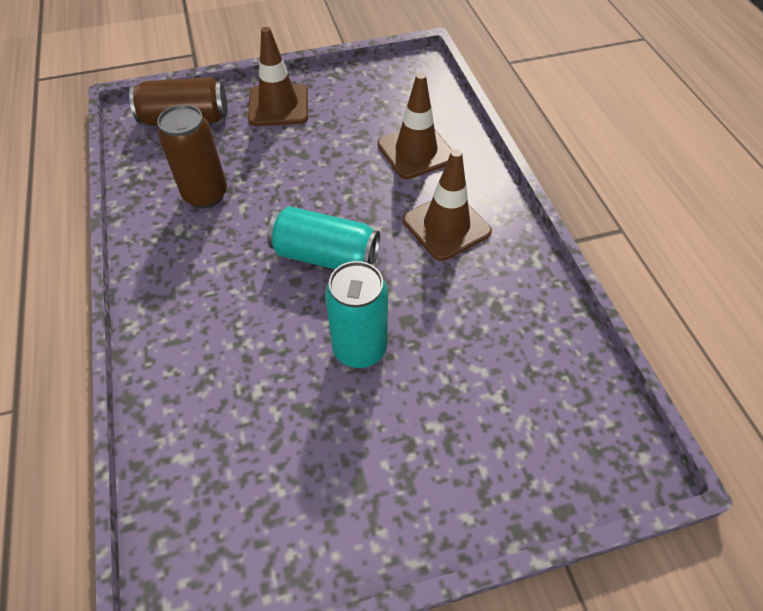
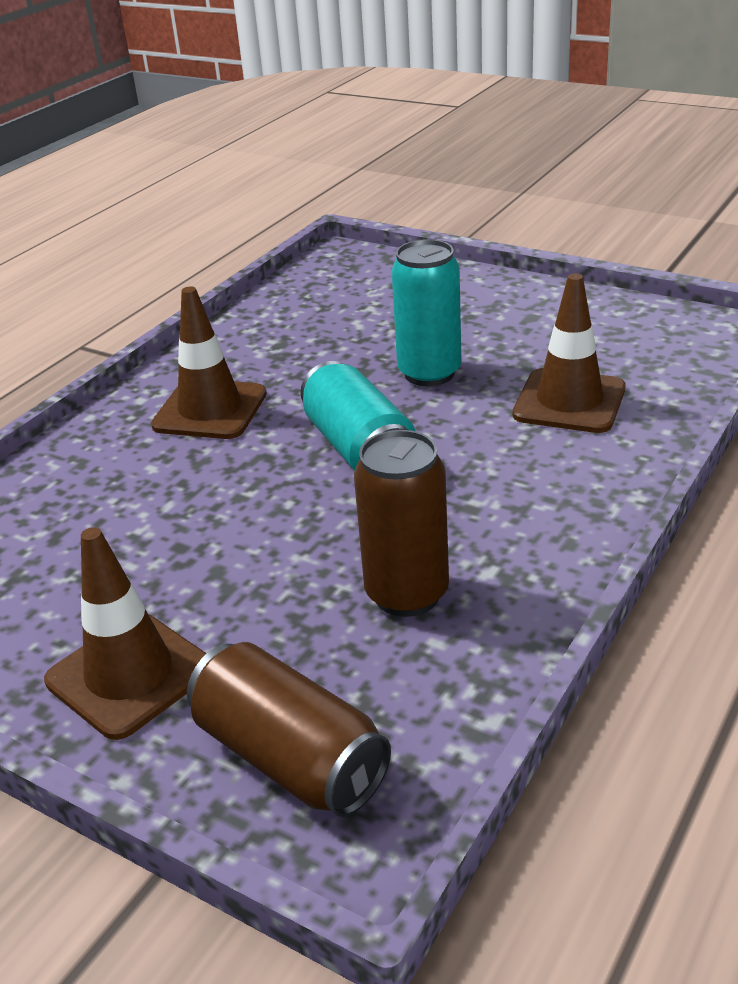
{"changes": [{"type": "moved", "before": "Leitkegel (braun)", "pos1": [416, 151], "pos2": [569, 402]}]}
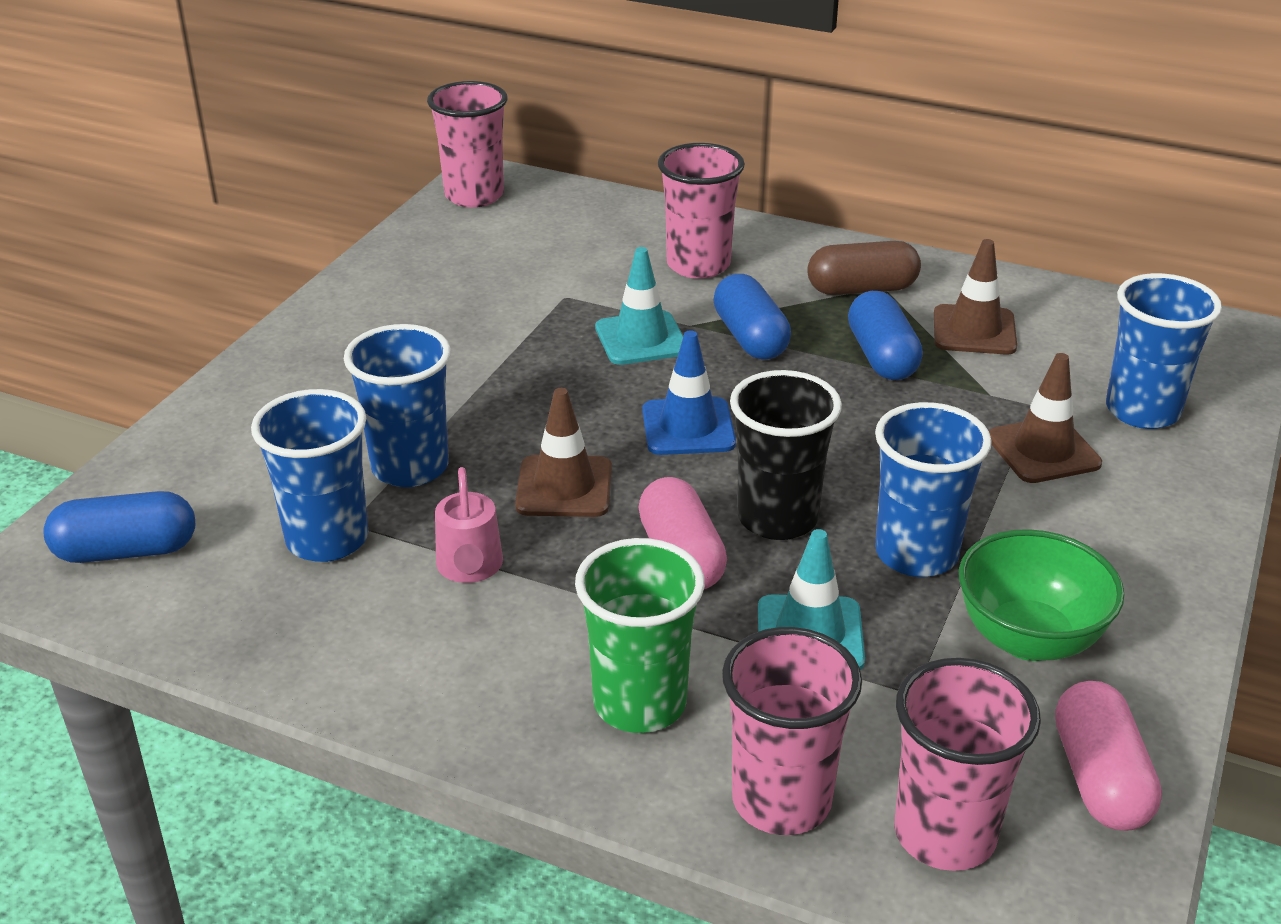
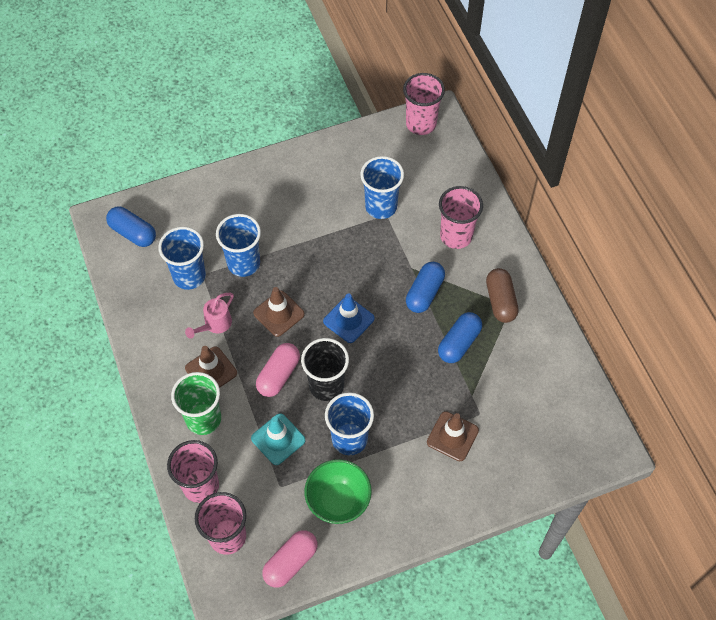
{"changes": [{"type": "moved", "before": "Leitkegel (braun)", "pos1": [974, 330], "pos2": [211, 370]}, {"type": "moved", "before": "Becher (blau)", "pos1": [1142, 411], "pos2": [381, 206]}, {"type": "turned", "before": "Kapsel (braun)", "pos1": [862, 289], "pos2": [500, 301], "turn": 45}, {"type": "removed", "before": "Leitkegel (türkis)", "pos1": [641, 339]}]}
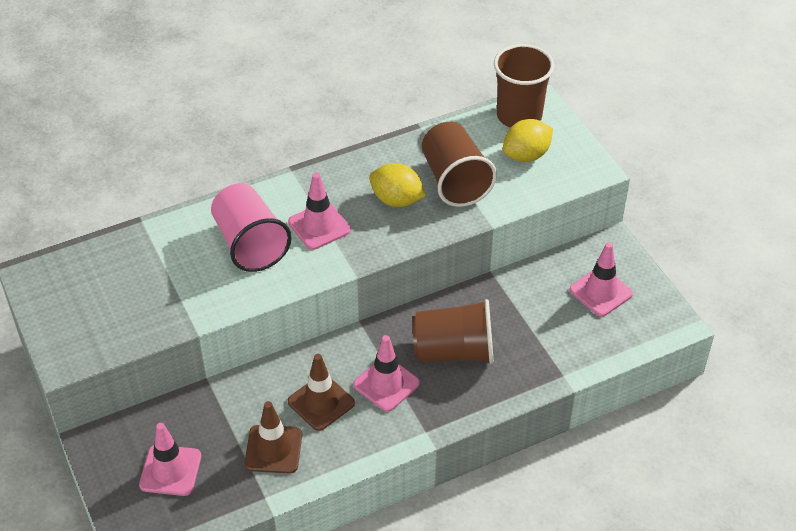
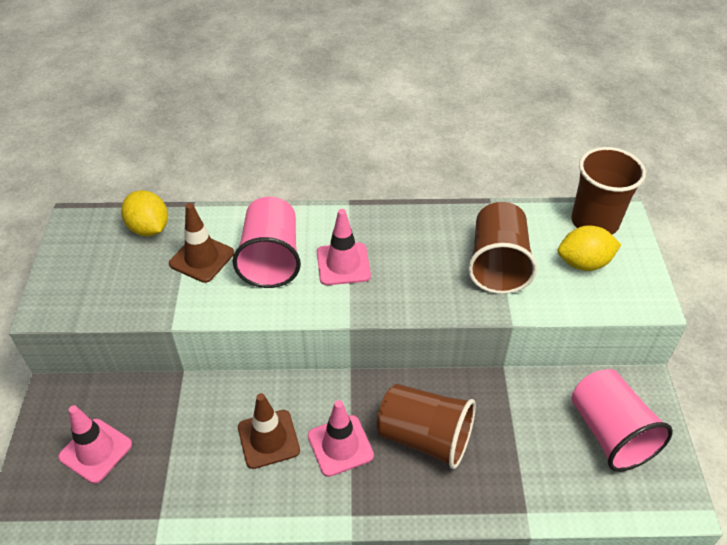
{"changes": [{"type": "moved", "before": "Zitrone (gelb)", "pos1": [397, 200], "pos2": [149, 228]}, {"type": "moved", "before": "Leitkegel (braun)", "pos1": [273, 449], "pos2": [202, 258]}, {"type": "replaced", "before": "Leitkegel (rosa)", "after": "Becher (rosa)", "pos1": [600, 292], "pos2": [610, 433]}]}
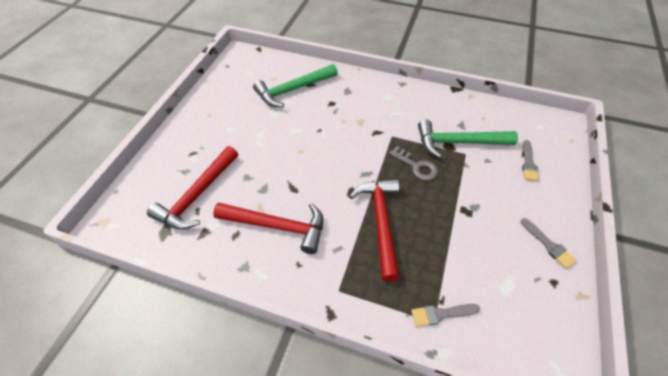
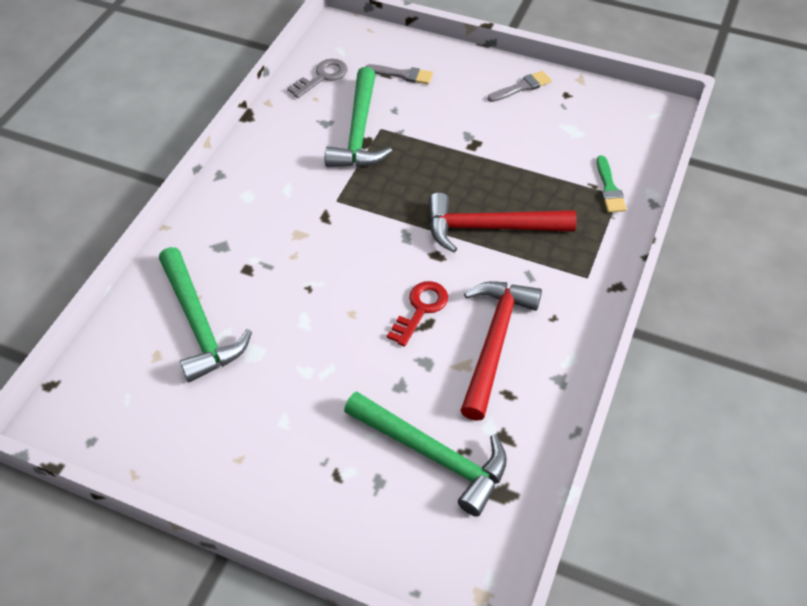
{"changes": [{"type": "moved", "before": "Schlüssel (grau)", "pos1": [416, 166], "pos2": [322, 77]}, {"type": "recoloured", "before": "Hammer (rot)", "after": "Hammer (grün)", "pos1": [197, 195], "pos2": [433, 455]}, {"type": "added", "after": "Schlüssel (rot)", "pos2": [421, 309]}, {"type": "recoloured", "before": "Pinsel (grau)", "after": "Pinsel (grün)", "pos1": [441, 314], "pos2": [609, 188]}]}
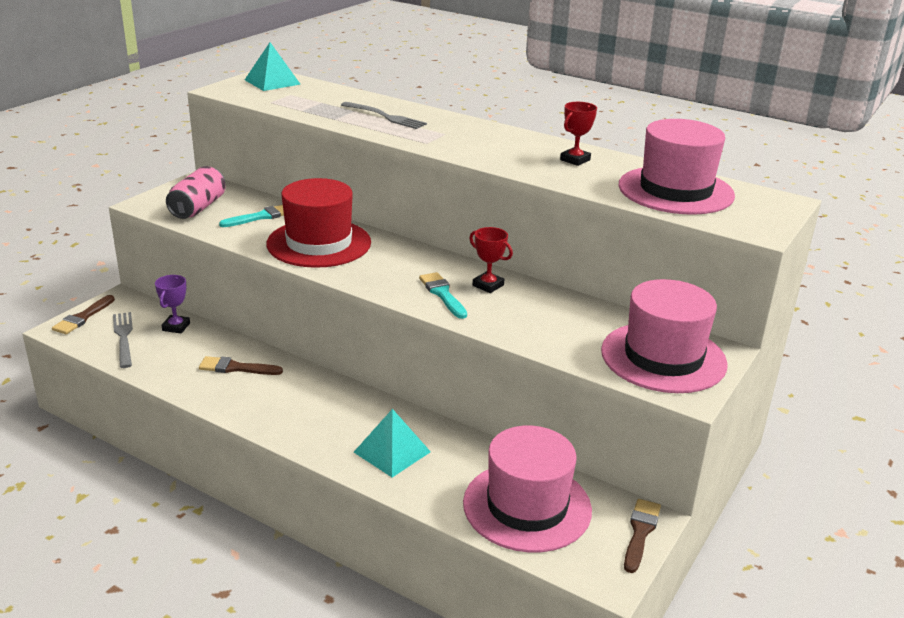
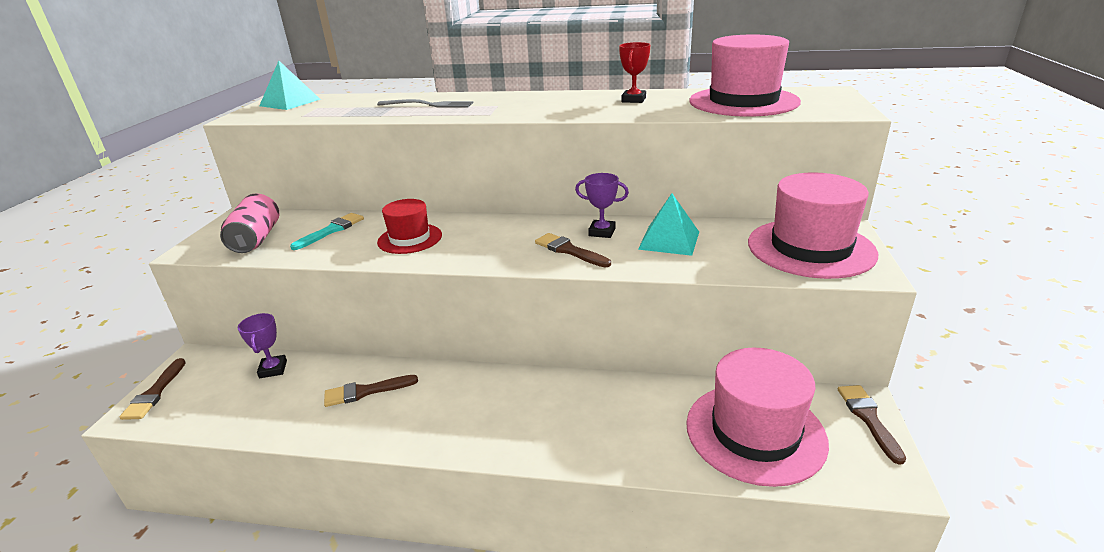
{"changes": [{"type": "resized", "before": "Hut (rot)", "pos1": [319, 243], "pos2": [410, 239], "scale": 0.59}, {"type": "recoloured", "before": "Pinsel (türkis)", "after": "Pinsel (braun)", "pos1": [442, 294], "pos2": [569, 250]}, {"type": "recoloured", "before": "Pokal (rot)", "after": "Pokal (lila)", "pos1": [488, 285], "pos2": [602, 232]}, {"type": "moved", "before": "Pyramide (türkis)", "pos1": [392, 452], "pos2": [669, 240]}, {"type": "removed", "before": "Gabel (grau)", "pos1": [123, 337]}]}
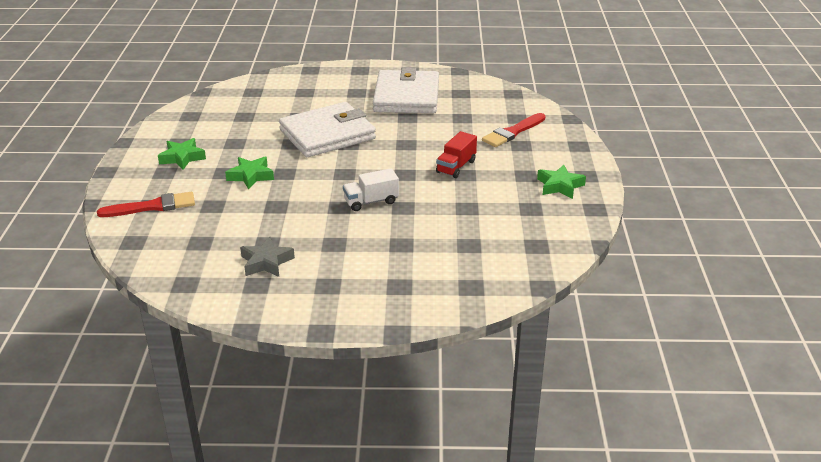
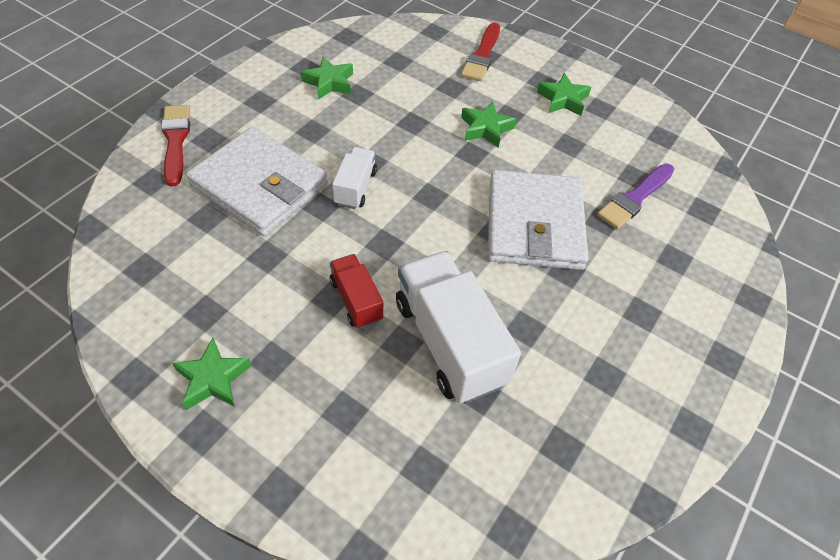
{"changes": [{"type": "moved", "before": "Pinsel (rot)", "pos1": [513, 132], "pos2": [176, 141]}, {"type": "moved", "before": "Geldbörse (weiß)", "pos1": [406, 97], "pos2": [259, 185]}, {"type": "recoloured", "before": "Stern (grau)", "after": "Stern (grün)", "pos1": [266, 262], "pos2": [329, 82]}, {"type": "added", "after": "Lastwagen (weiß)", "pos2": [449, 342]}, {"type": "added", "after": "Pinsel (lila)", "pos2": [635, 198]}]}
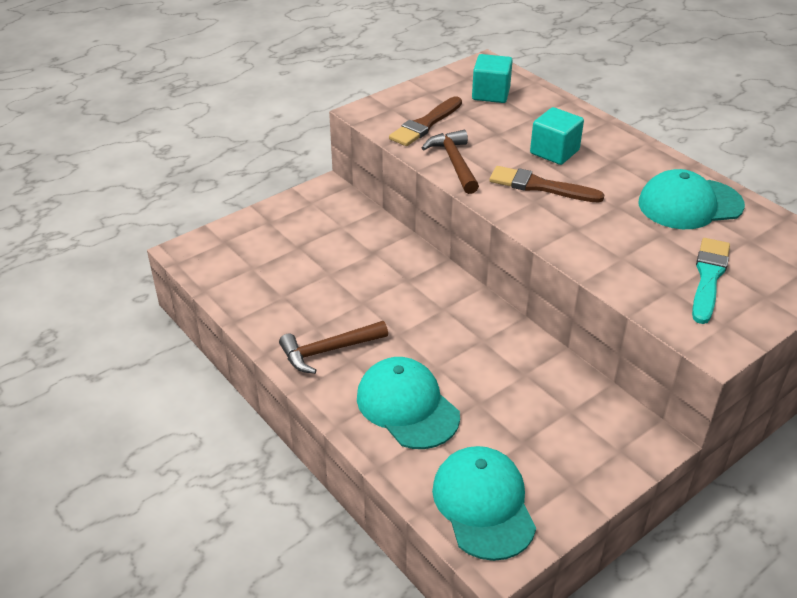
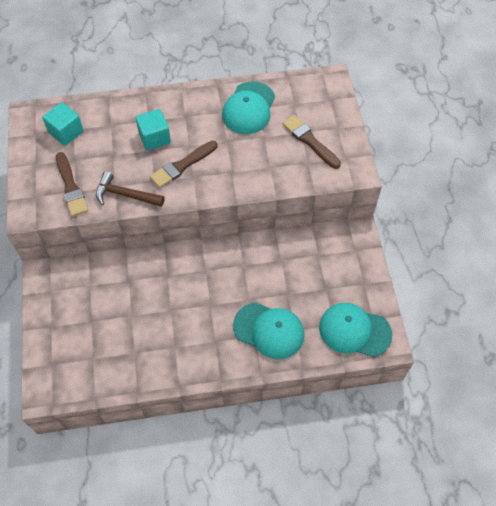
{"changes": [{"type": "turned", "before": "Kappe (türkis)", "pos1": [407, 406], "pos2": [269, 330], "turn": -150}, {"type": "recoloured", "before": "Pinsel (türkis)", "after": "Pinsel (braun)", "pos1": [708, 277], "pos2": [309, 141]}, {"type": "removed", "before": "Hammer (braun)", "pos1": [328, 351]}]}
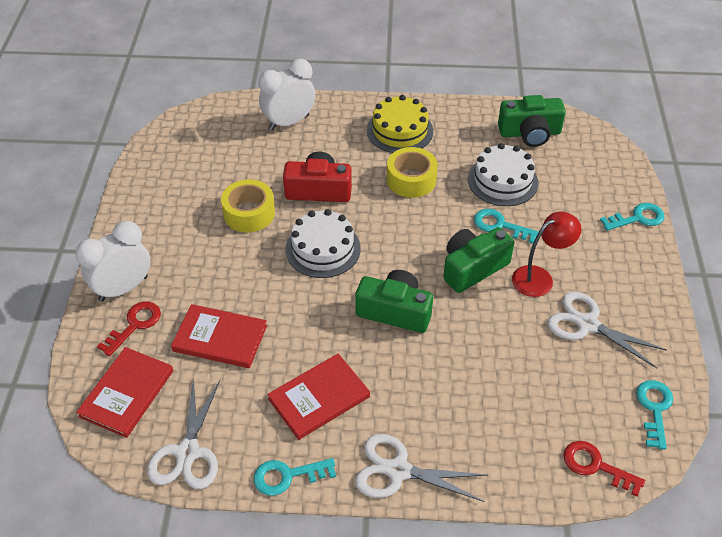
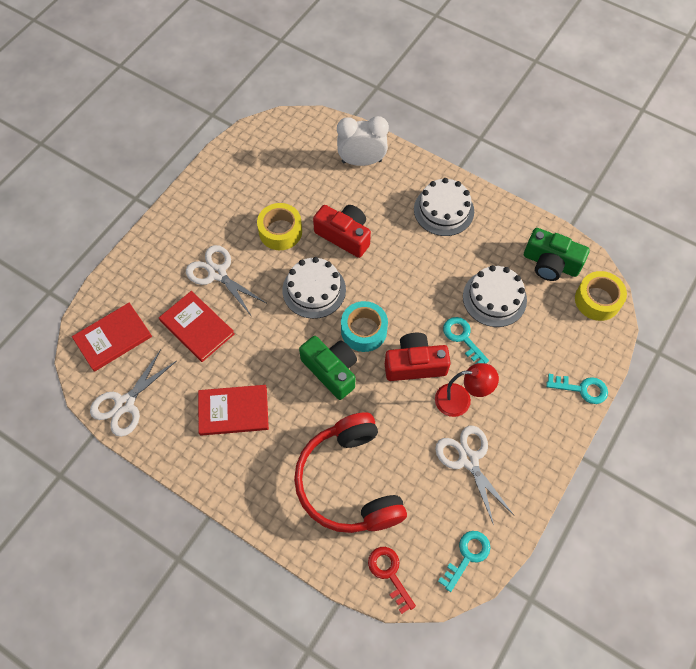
{"changes": [{"type": "moved", "before": "Schere (weiß)", "pos1": [398, 470], "pos2": [217, 273]}, {"type": "added", "after": "Kopfhörer (rot)", "pos2": [349, 482]}, {"type": "added", "after": "Klebeband (türkis)", "pos2": [364, 330]}, {"type": "recoloured", "before": "Kamera (grün)", "after": "Kamera (rot)", "pos1": [473, 268], "pos2": [415, 364]}, {"type": "recoloured", "before": "Kuchen (gelb)", "after": "Kuchen (weiß)", "pos1": [399, 130], "pos2": [444, 210]}, {"type": "moved", "before": "Klebeband (gelb)", "pos1": [411, 180], "pos2": [597, 300]}, {"type": "removed", "before": "Wecker (weiß)", "pos1": [123, 288]}, {"type": "removed", "before": "Schlüssel (rot)", "pos1": [134, 325]}, {"type": "removed", "before": "Schlüssel (türkis)", "pos1": [288, 476]}]}
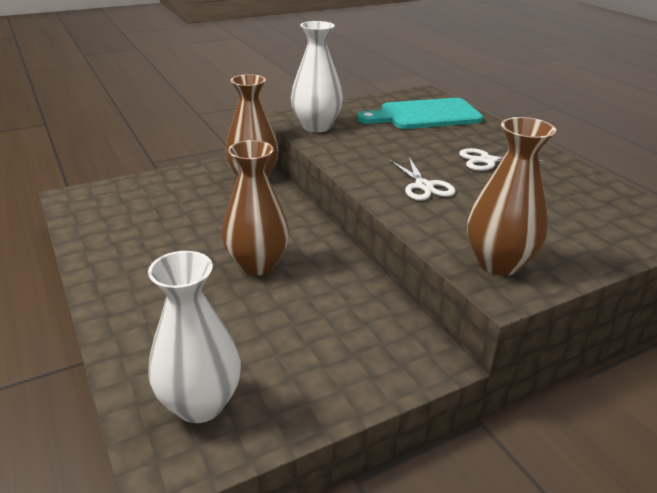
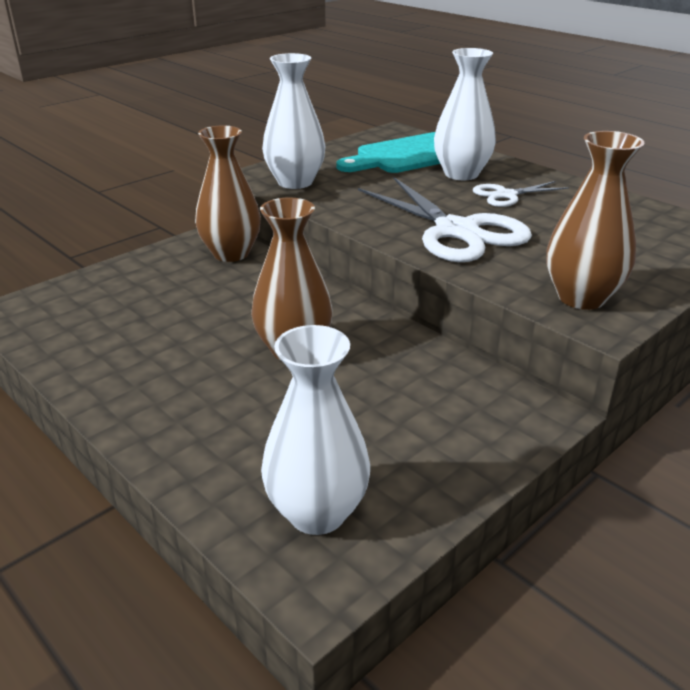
{"changes": [{"type": "resized", "before": "Schere (weiß)", "pos1": [424, 186], "pos2": [456, 231], "scale": 1.94}, {"type": "added", "after": "Vase (weiß)", "pos2": [461, 174]}]}
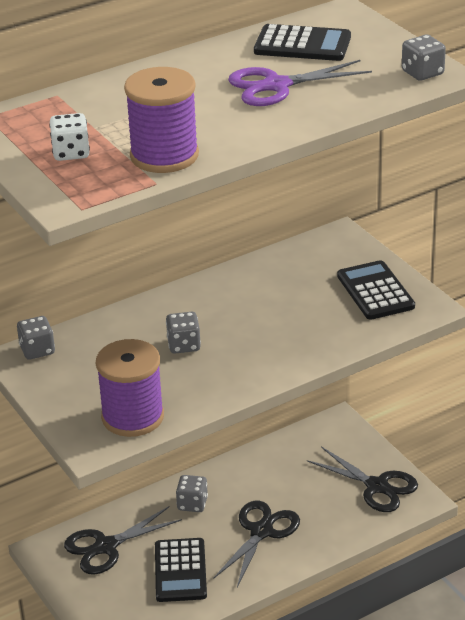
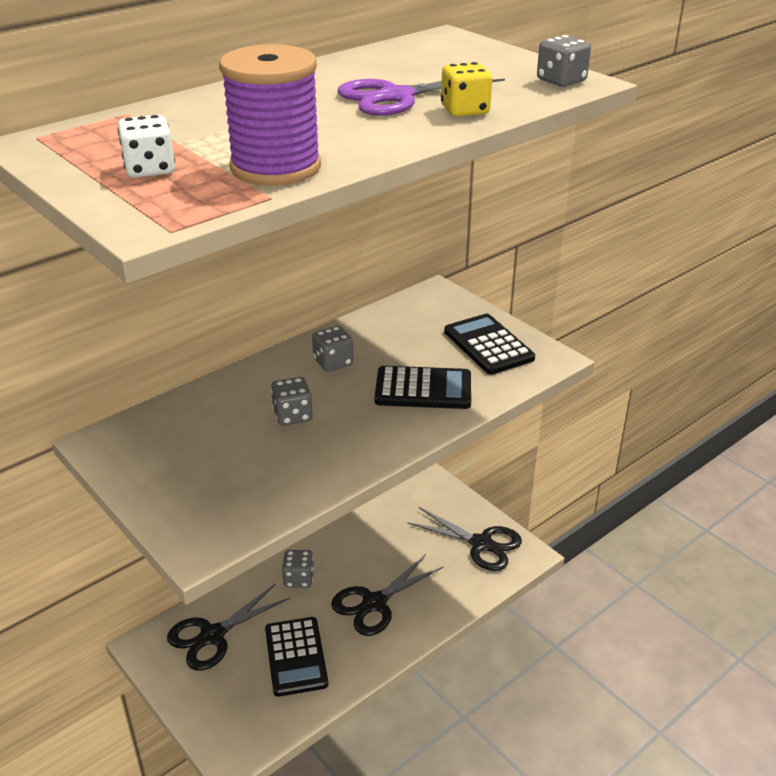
{"changes": [{"type": "moved", "before": "Spielwürfel (grau)", "pos1": [37, 350], "pos2": [333, 362]}, {"type": "turned", "before": "Schere (schwarz)", "pos1": [261, 531], "pos2": [374, 603], "turn": -150}, {"type": "moved", "before": "Taschenrechner (schwarz)", "pos1": [302, 45], "pos2": [423, 389]}, {"type": "added", "after": "Spielwürfel (gelb)", "pos2": [465, 110]}, {"type": "removed", "before": "Garnrolle (lila)", "pos1": [133, 417]}]}
